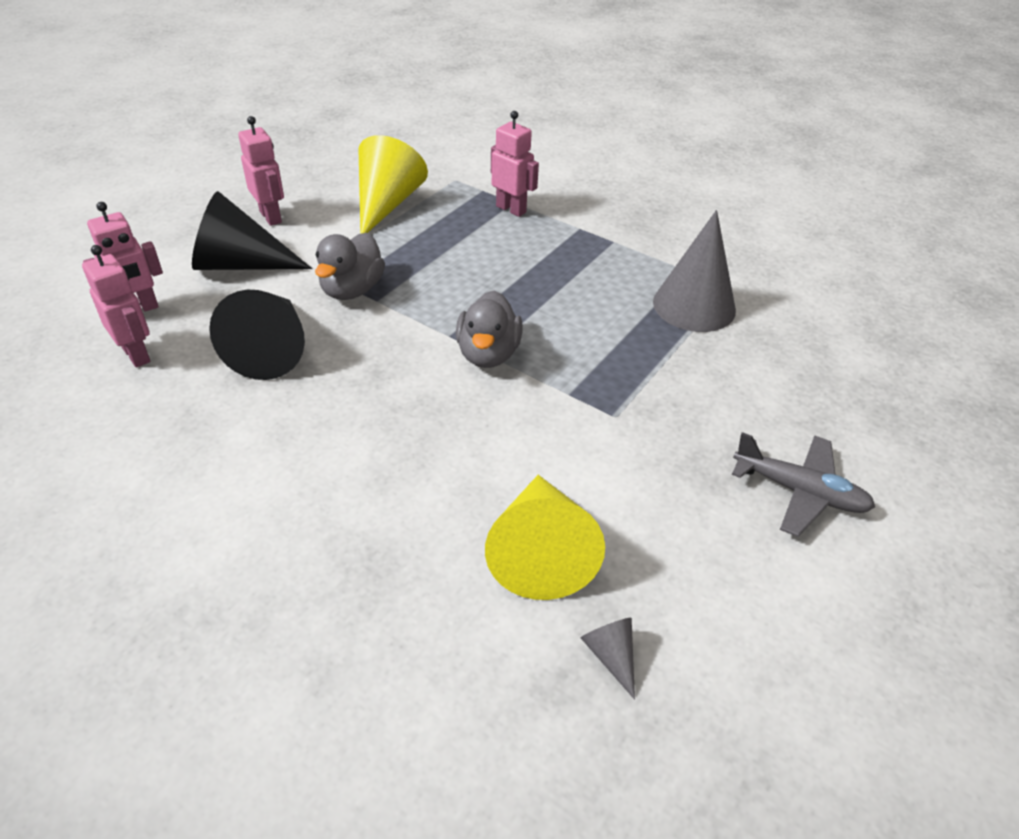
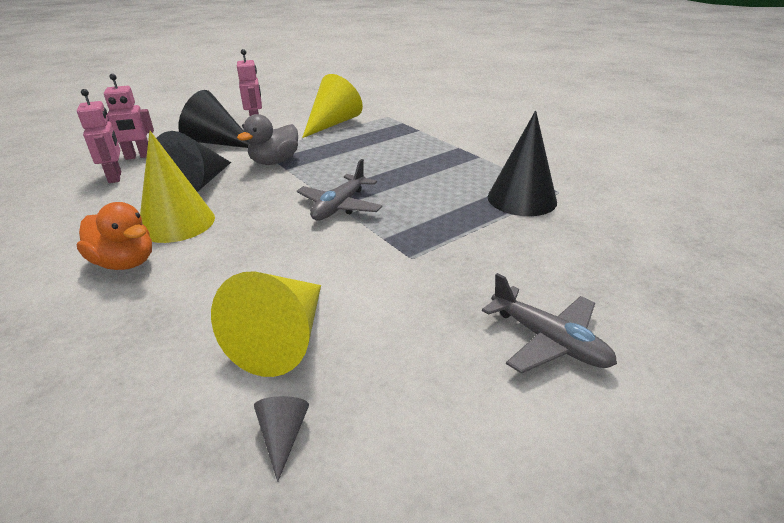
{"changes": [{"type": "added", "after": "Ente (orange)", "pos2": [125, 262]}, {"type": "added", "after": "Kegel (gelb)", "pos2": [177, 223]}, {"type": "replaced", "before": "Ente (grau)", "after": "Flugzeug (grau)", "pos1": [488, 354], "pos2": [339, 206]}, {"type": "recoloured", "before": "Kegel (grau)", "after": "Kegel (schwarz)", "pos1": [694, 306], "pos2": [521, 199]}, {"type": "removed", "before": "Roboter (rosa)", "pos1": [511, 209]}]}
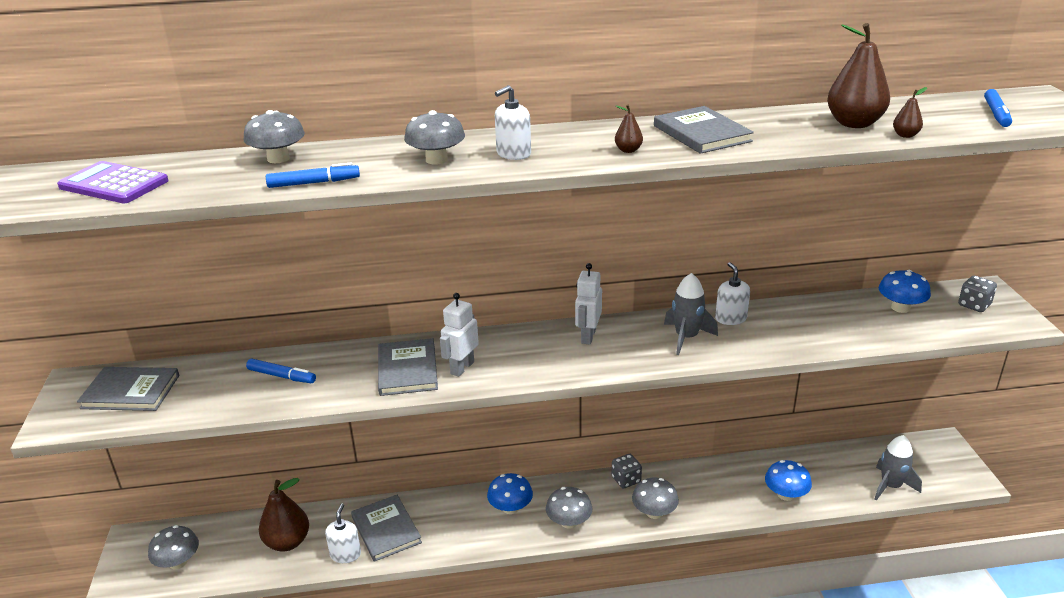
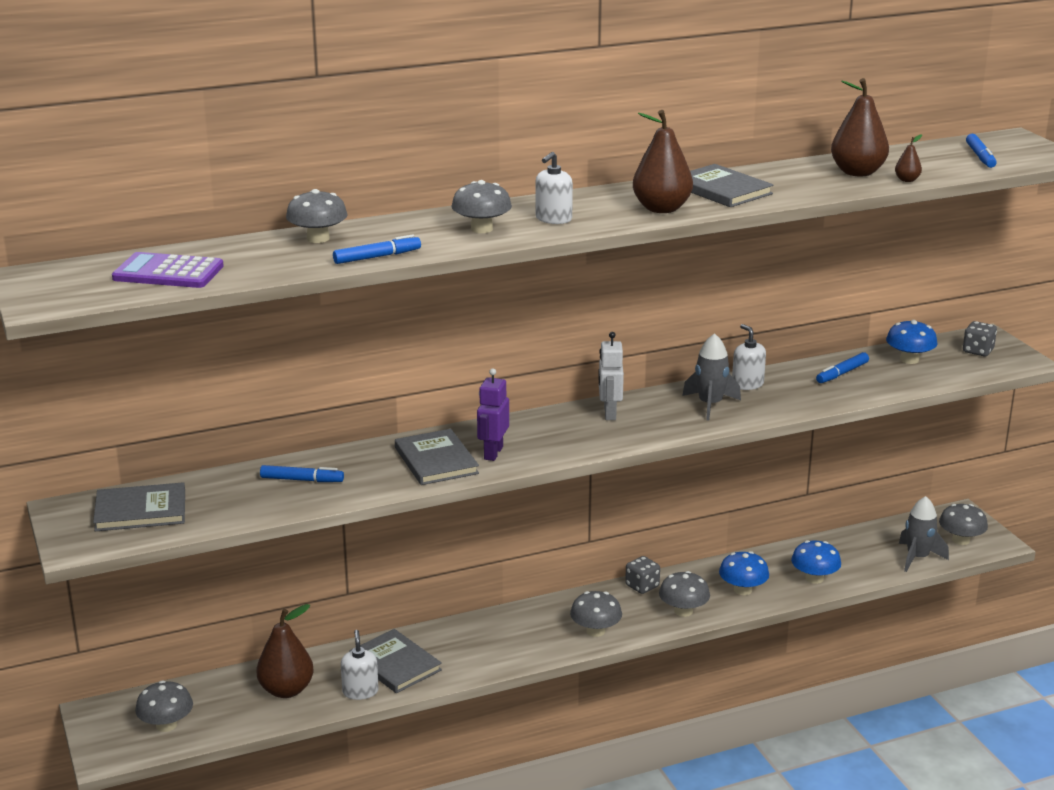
{"changes": [{"type": "recoloured", "before": "Roboter (weiß)", "after": "Roboter (lila)", "pos1": [462, 368], "pos2": [493, 453]}, {"type": "resized", "before": "Birne (braun)", "pos1": [628, 150], "pos2": [661, 209], "scale": 2.19}, {"type": "moved", "before": "Pilz (blau)", "pos1": [510, 508], "pos2": [742, 590]}, {"type": "added", "after": "Filzstift (blau)", "pos2": [842, 373]}, {"type": "added", "after": "Pilz (grau)", "pos2": [961, 540]}]}
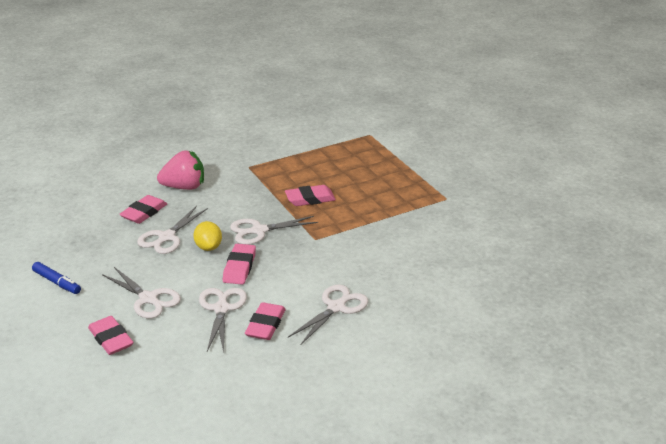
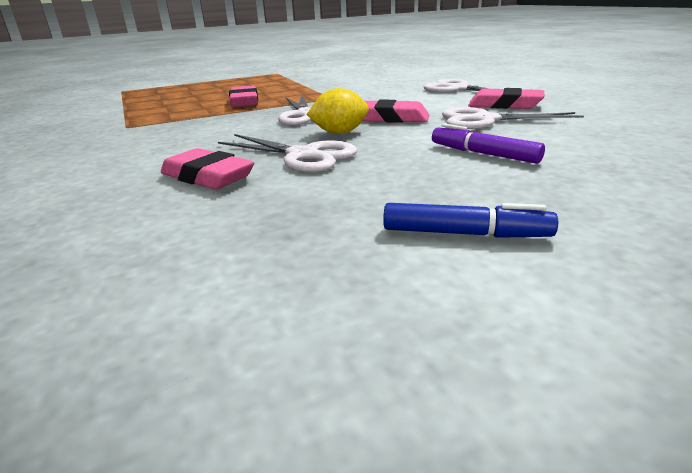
{"changes": [{"type": "turned", "before": "Filzstift (blau)", "pos1": [57, 282], "pos2": [465, 234], "turn": 60}, {"type": "replaced", "before": "Schere (weiß)", "after": "Filzstift (lila)", "pos1": [148, 299], "pos2": [483, 154]}, {"type": "removed", "before": "Radiergummi (rosa)", "pos1": [111, 339]}, {"type": "removed", "before": "Erdbeere (rosa)", "pos1": [184, 187]}]}
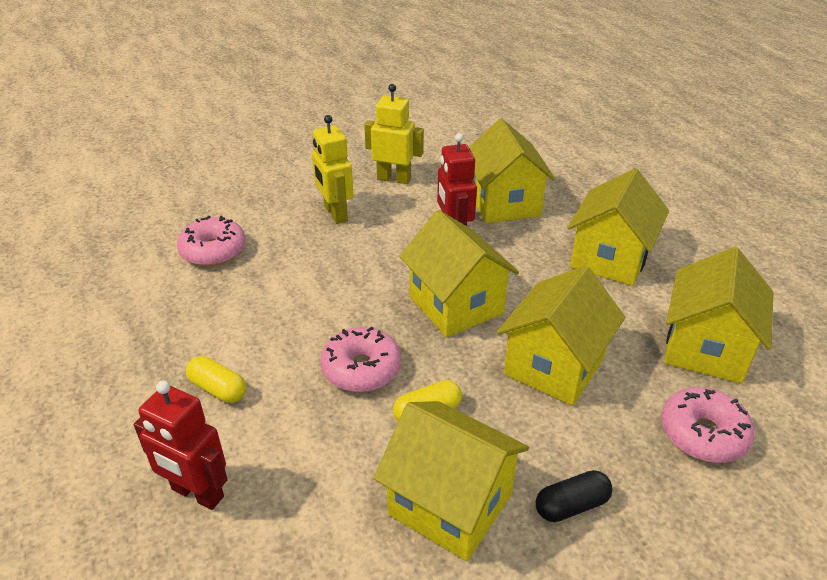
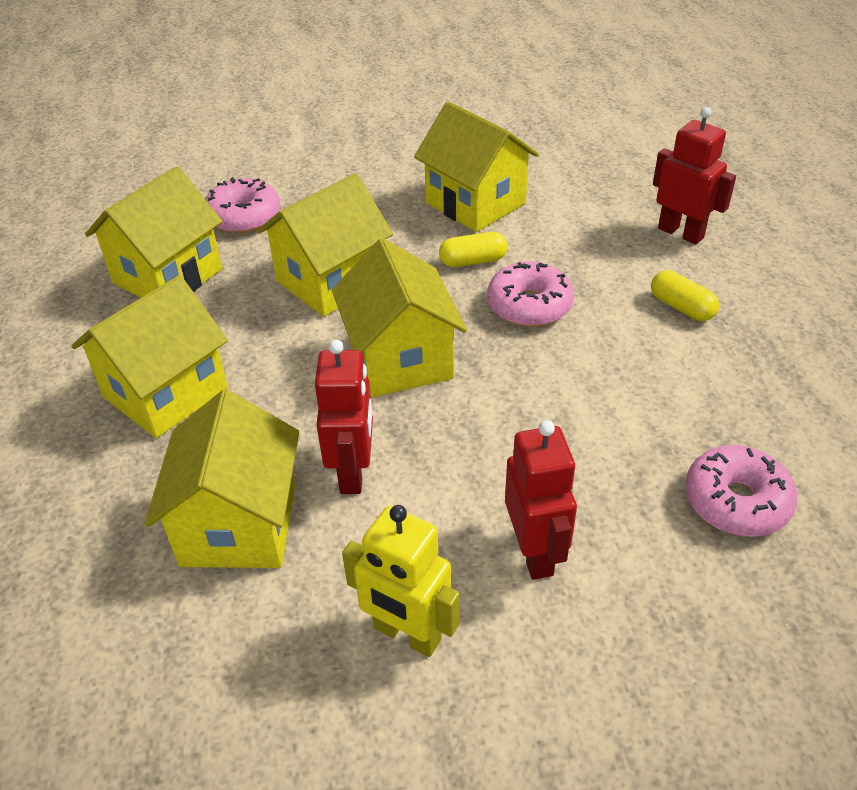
{"changes": [{"type": "recoloured", "before": "Roboter (gelb)", "after": "Roboter (rot)", "pos1": [335, 214], "pos2": [535, 552]}, {"type": "removed", "before": "Kapsel (schwarz)", "pos1": [571, 505]}]}
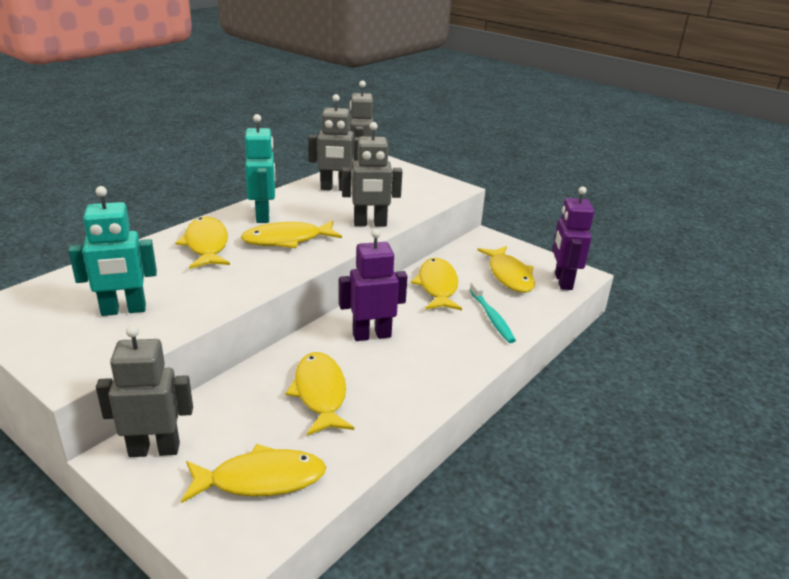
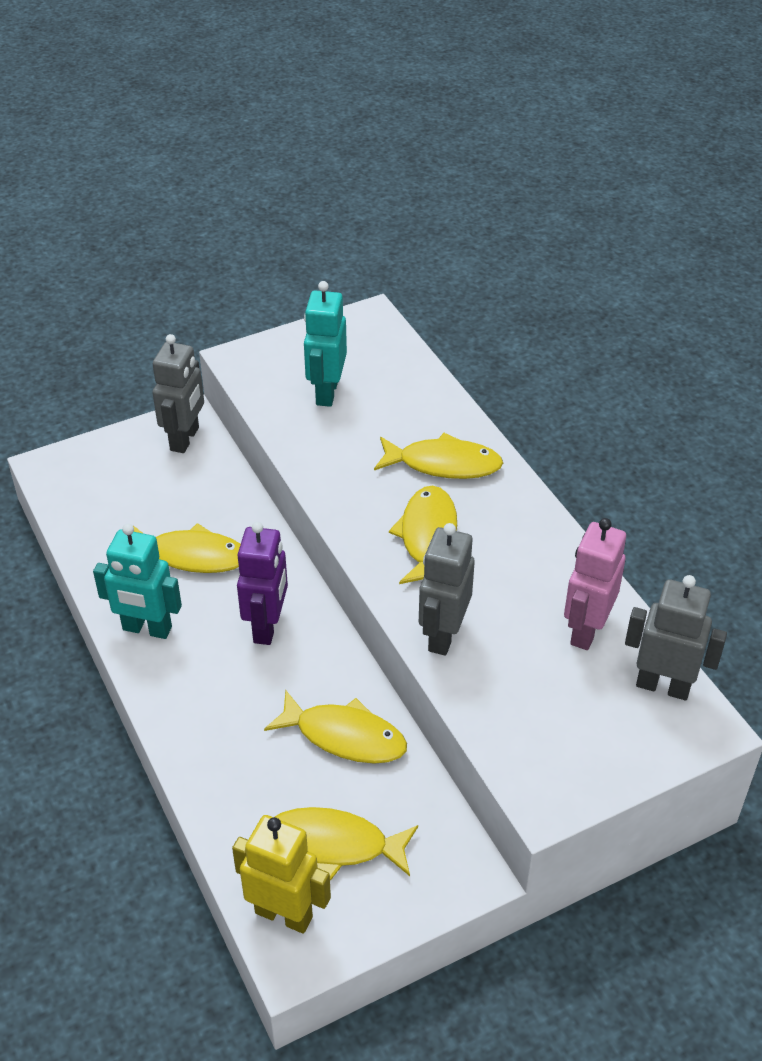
{"changes": [{"type": "moved", "before": "Roboter (türkis)", "pos1": [263, 216], "pos2": [147, 629]}, {"type": "recoloured", "before": "Roboter (lila)", "after": "Roboter (gelb)", "pos1": [563, 281], "pos2": [284, 914]}, {"type": "recoloured", "before": "Roboter (grau)", "after": "Roboter (rosa)", "pos1": [335, 188], "pos2": [586, 630]}, {"type": "removed", "before": "Fisch (gelb)", "pos1": [261, 479]}, {"type": "removed", "before": "Zahnbürste (türkis)", "pos1": [492, 317]}]}
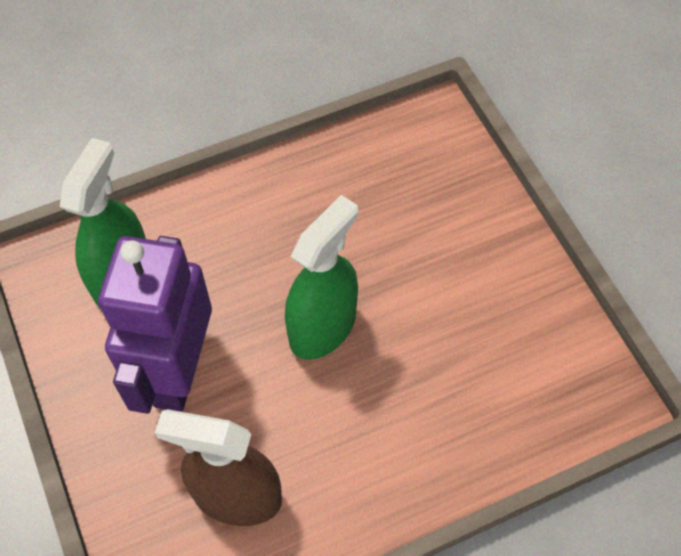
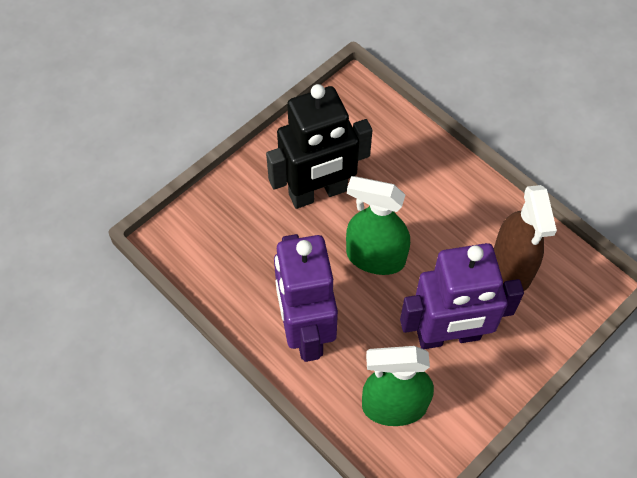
{"changes": [{"type": "added", "after": "Roboter (schwarz)", "pos2": [318, 193]}, {"type": "added", "after": "Roboter (lila)", "pos2": [305, 330]}]}
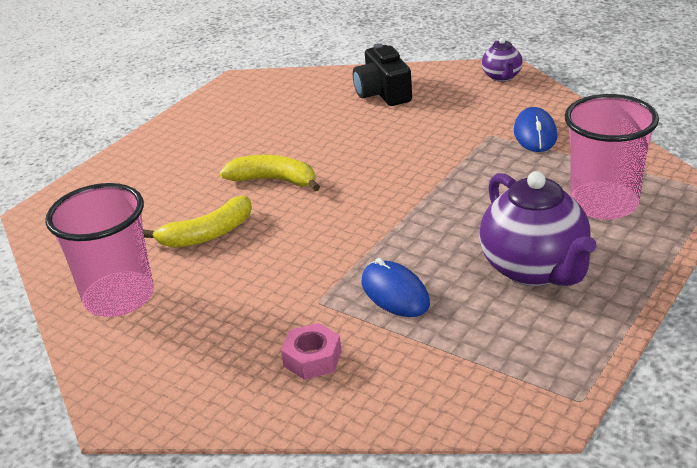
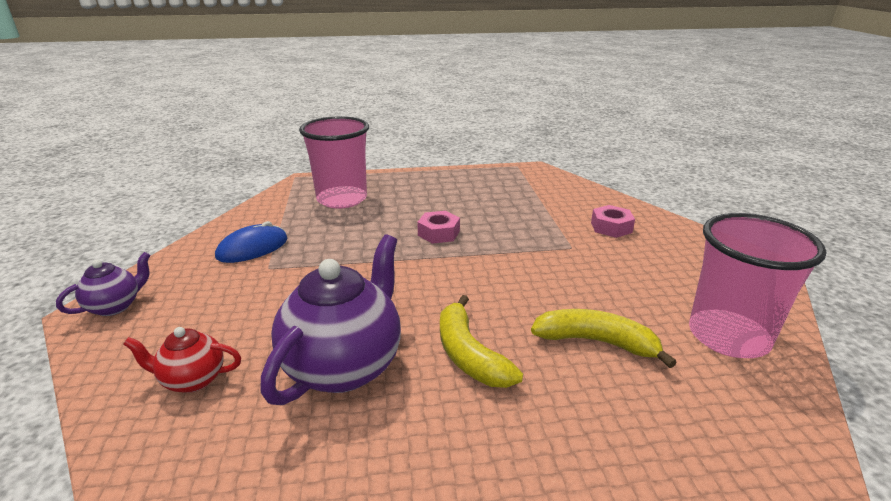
{"changes": [{"type": "replaced", "before": "Kamera (schwarz)", "after": "Teekanne (rot)", "pos1": [383, 93], "pos2": [192, 380]}, {"type": "moved", "before": "Teekanne (lila)", "pos1": [535, 269], "pos2": [344, 366]}, {"type": "added", "after": "Sechskantmutter (rosa)", "pos2": [438, 233]}, {"type": "removed", "before": "Computermaus (blau)", "pos1": [395, 293]}]}
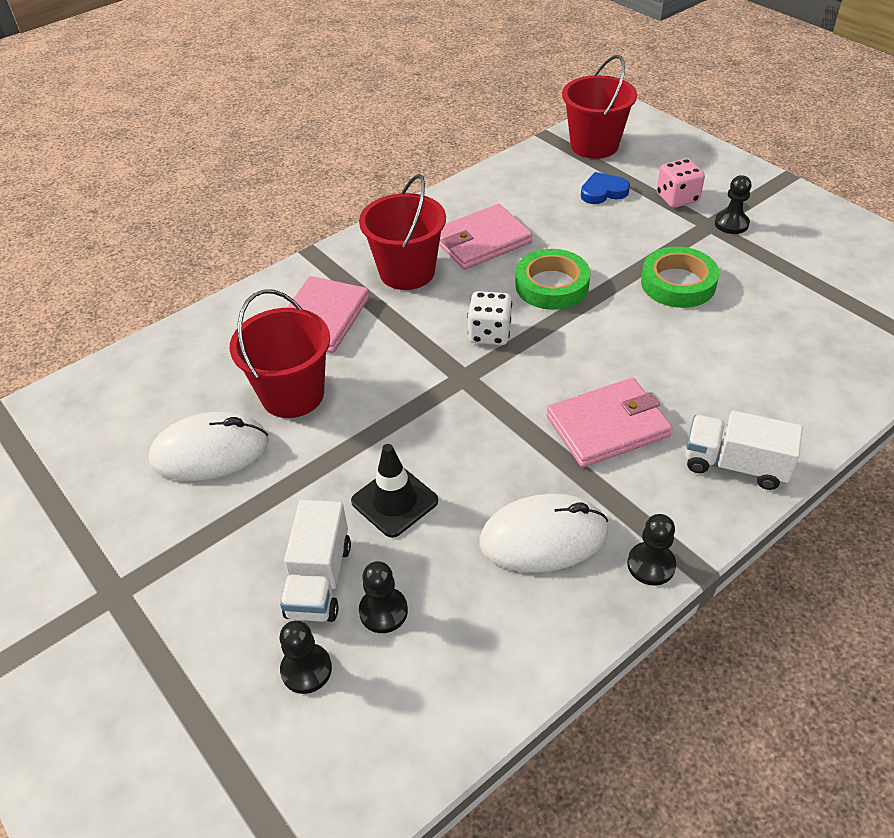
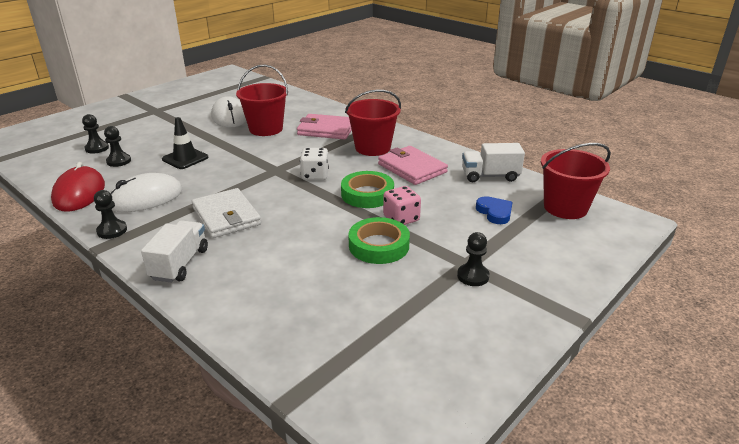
{"changes": [{"type": "added", "after": "Computermaus (rot)", "pos2": [79, 193]}, {"type": "turned", "before": "Computermaus (weiß)", "pos1": [543, 537], "pos2": [145, 198], "turn": 75}, {"type": "recoloured", "before": "Geldbörse (rosa)", "after": "Geldbörse (weiß)", "pos1": [607, 426], "pos2": [226, 216]}, {"type": "moved", "before": "Spielwürfel (rosa)", "pos1": [677, 198], "pos2": [401, 219]}, {"type": "moved", "before": "Lastwagen (weiß)", "pos1": [319, 580], "pos2": [490, 176]}]}
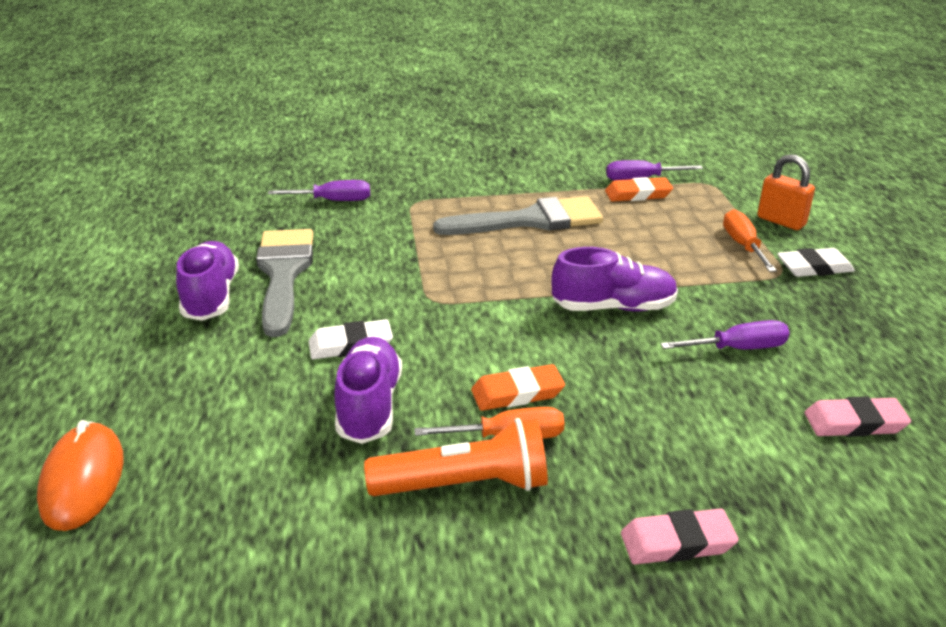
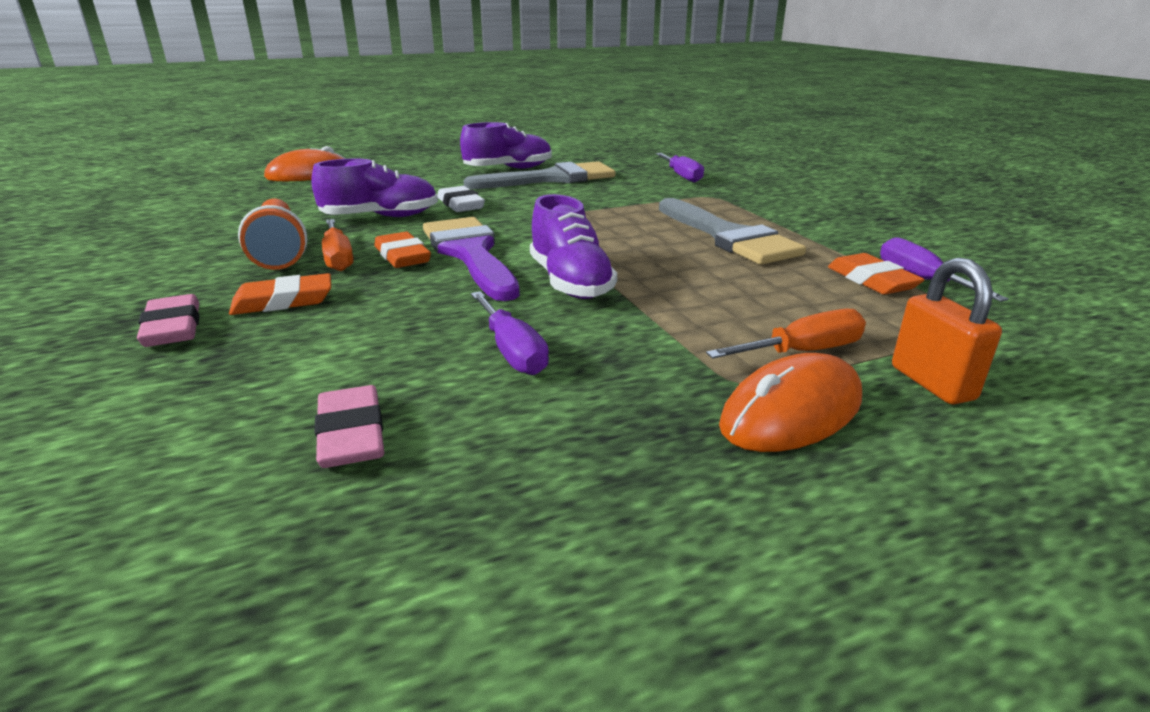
{"changes": [{"type": "added", "after": "Radiergummi (orange)", "pos2": [283, 301]}, {"type": "added", "after": "Pinsel (lila)", "pos2": [470, 254]}, {"type": "replaced", "before": "Radiergummi (weiß)", "after": "Computermaus (orange)", "pos1": [814, 267], "pos2": [791, 412]}, {"type": "turned", "before": "Vorhängeschloss (orange)", "pos1": [781, 221], "pos2": [932, 383], "turn": -45}]}
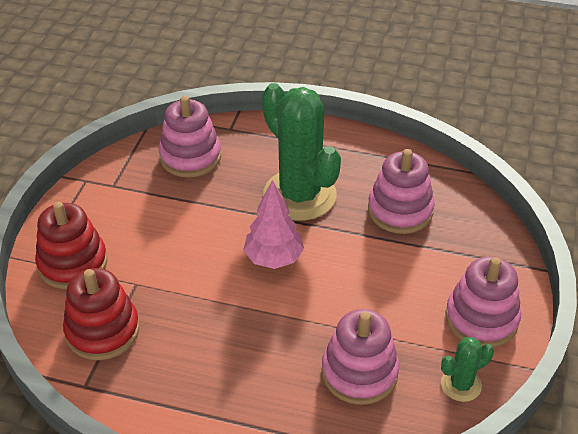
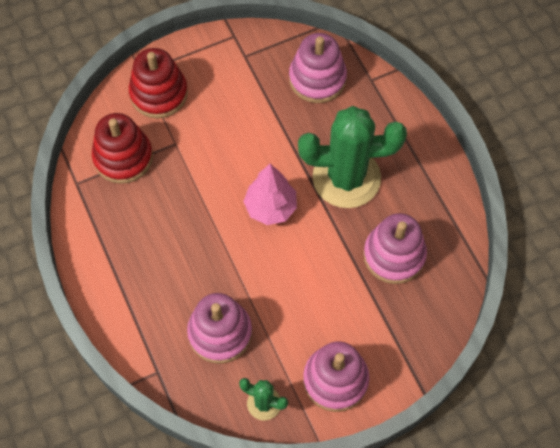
{"changes": [{"type": "turned", "before": "Kaktus (grün)", "pos1": [299, 195], "pos2": [346, 178], "turn": 75}]}
